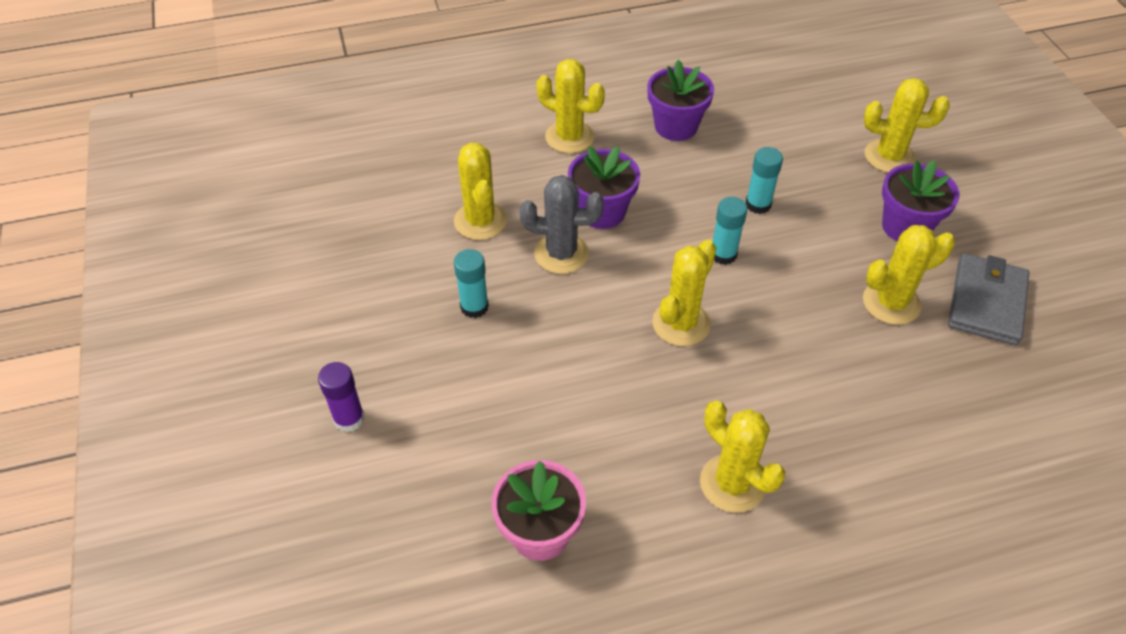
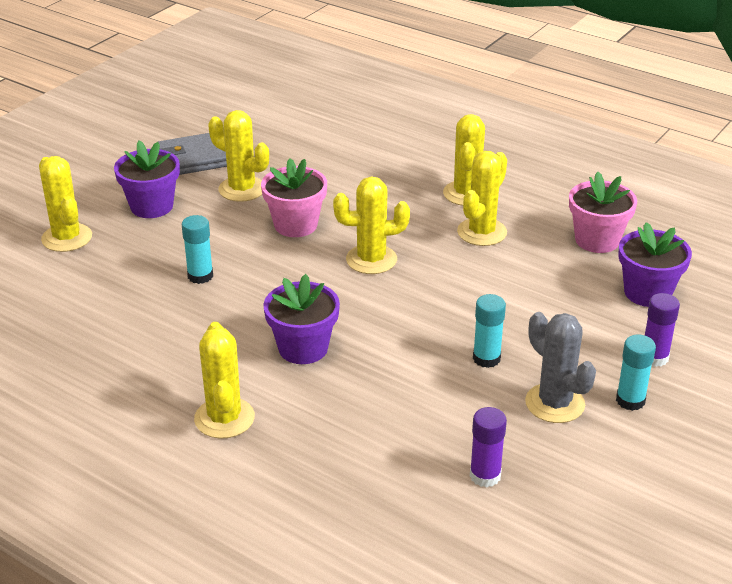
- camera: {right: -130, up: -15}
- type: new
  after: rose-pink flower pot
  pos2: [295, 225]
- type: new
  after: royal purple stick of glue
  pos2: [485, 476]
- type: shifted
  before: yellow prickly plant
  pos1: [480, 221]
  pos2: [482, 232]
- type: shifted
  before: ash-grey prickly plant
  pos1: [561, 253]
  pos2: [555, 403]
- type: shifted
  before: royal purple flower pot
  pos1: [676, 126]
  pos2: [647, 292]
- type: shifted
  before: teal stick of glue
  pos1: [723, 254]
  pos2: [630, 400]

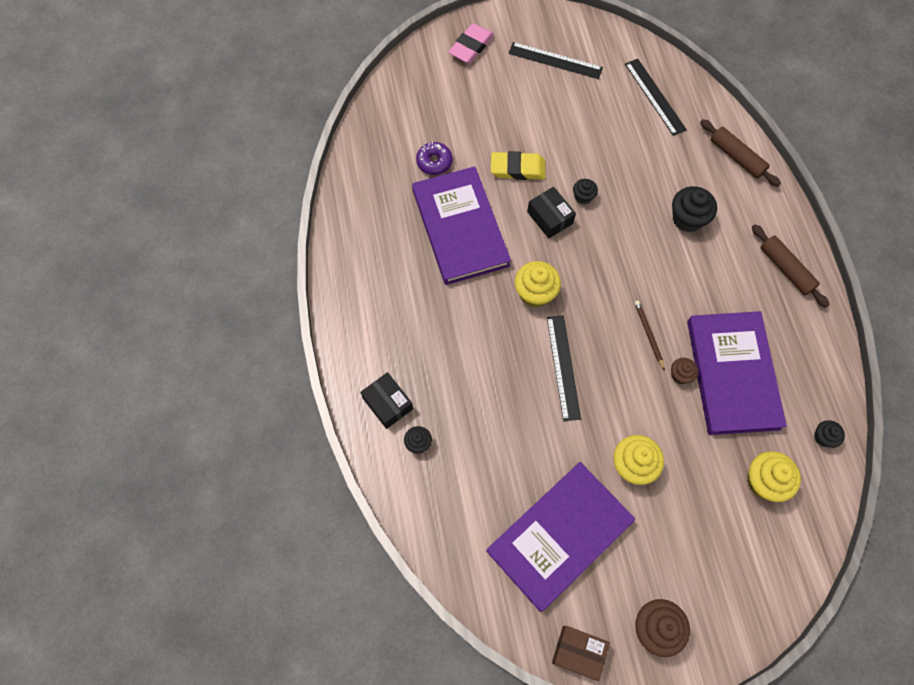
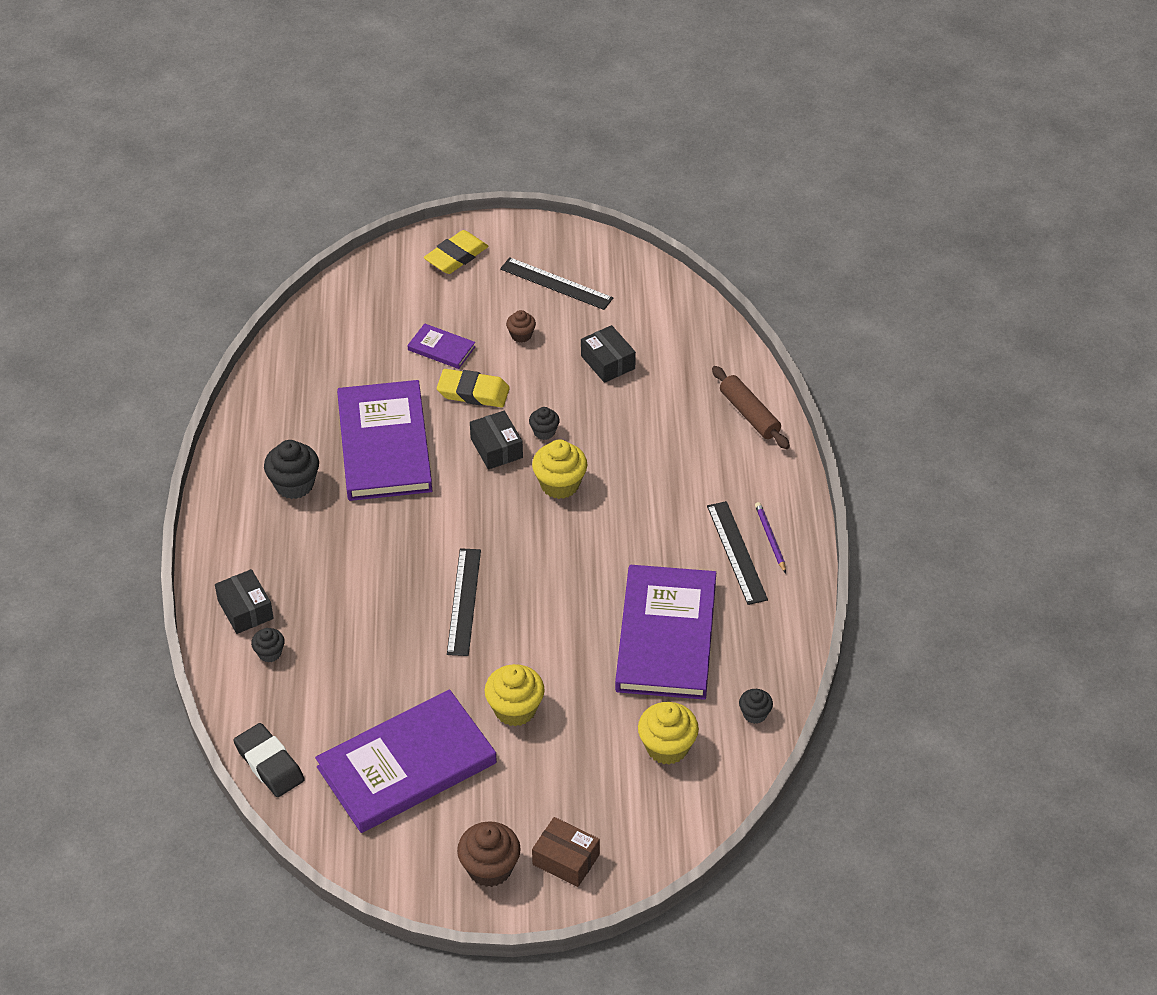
- camera: {right: 10, up: -20}
- type: gone
  before: royal purple donut
  pos1: [434, 162]
- type: gone
  before: dark brown wooden pencil
  pos1: [648, 334]
- type: new
  after: ebony eraser
  pos2: [269, 764]
- type: new
  after: royal purple book
  pos2: [441, 348]
- type: new
  after: ebony package
  pos2: [608, 362]
- type: shifted
  before: yellow cupcake
  pos1: [535, 293]
  pos2: [560, 484]
- type: shifted
  before: dark brown package
  pos1: [578, 652]
  pos2: [566, 859]
- type: shifted
  before: ebony measuring stick
  pos1: [655, 96]
  pos2: [737, 552]
- type: shifted
  before: dark brown cupcake
  pos1: [680, 375]
  pos2: [521, 335]
- type: shifted
  before: ebony cupcake
  pos1: [687, 219]
  pos2: [294, 484]
- type: swapped
  before: dark brown dough roller
  after: royal purple wooden pencil
  pos1: [786, 269]
  pos2: [770, 538]
- type: repainted
  before: rose-pink eraser
  after: yellow eraser
  pos1: [471, 46]
  pos2: [456, 256]

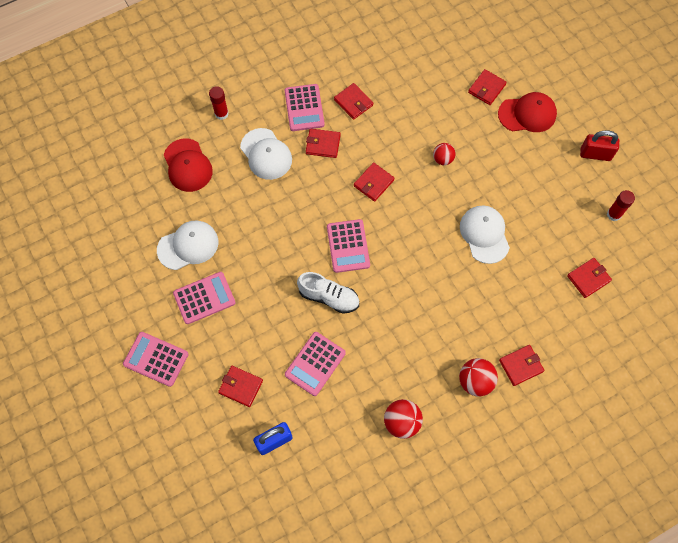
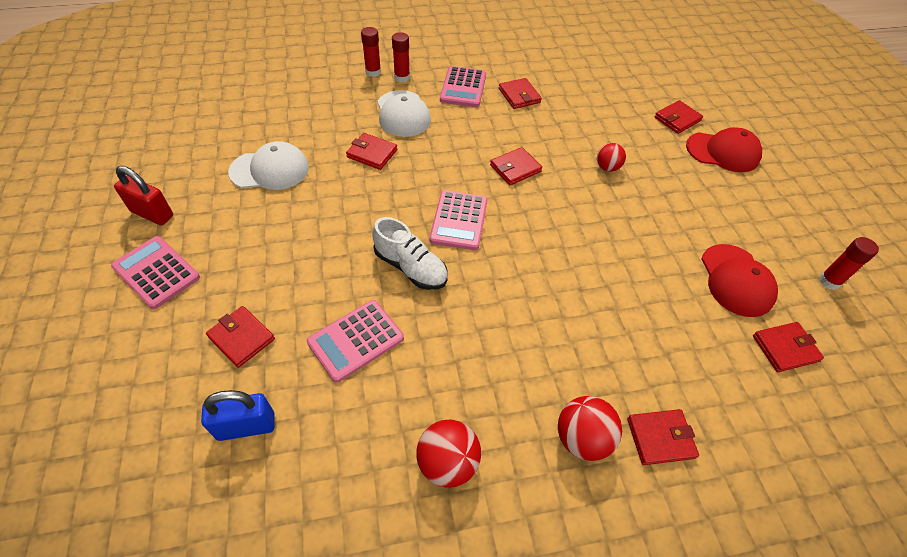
- camera: {right: 15, up: -15}
- type: gone
  before: rose-pink calculator
  pos1: [204, 298]
- type: gone
  before: snow-white cap
  pos1: [484, 234]
- type: new
  after: red stick of glue
  pos2: [402, 77]
- type: shifted
  before: red cap
  pos1: [187, 165]
  pos2: [736, 280]
- type: shifted
  before: red wallet
  pos1: [323, 144]
  pos2: [372, 153]
- type: shifted
  before: red padlock
  pos1: [595, 154]
  pos2: [152, 214]

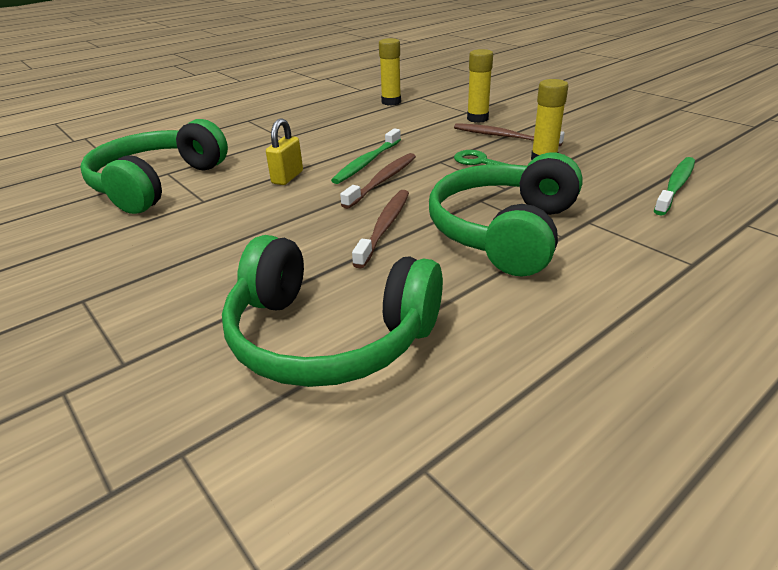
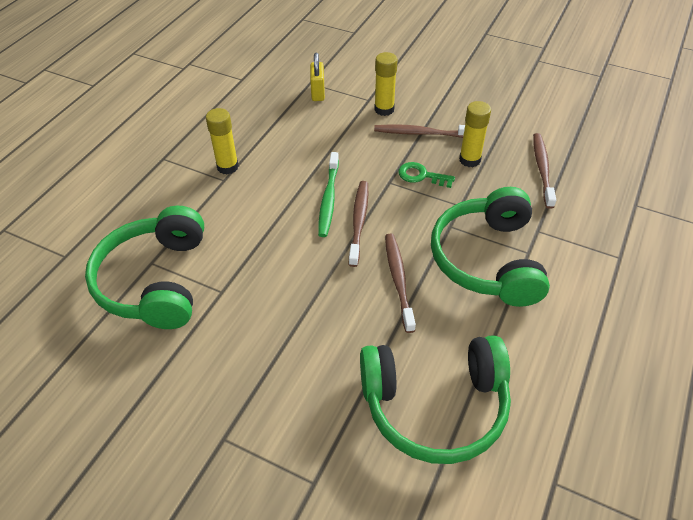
- camera: {right: -25, up: 15}
- type: gone
  before: leaf-green tooth brush
  pos1: [675, 186]
- type: new
  after: dark brown tooth brush
  pos2: [542, 169]
- type: shifted
  before: yellow padlock
  pos1: [287, 177]
  pos2: [318, 93]
- type: shifted
  before: yellow stick of glue
  pos1: [391, 102]
  pos2: [227, 167]

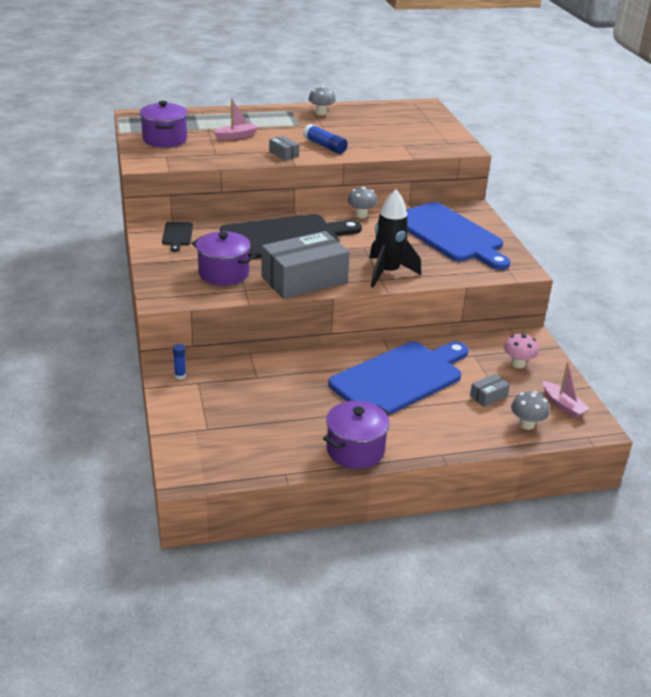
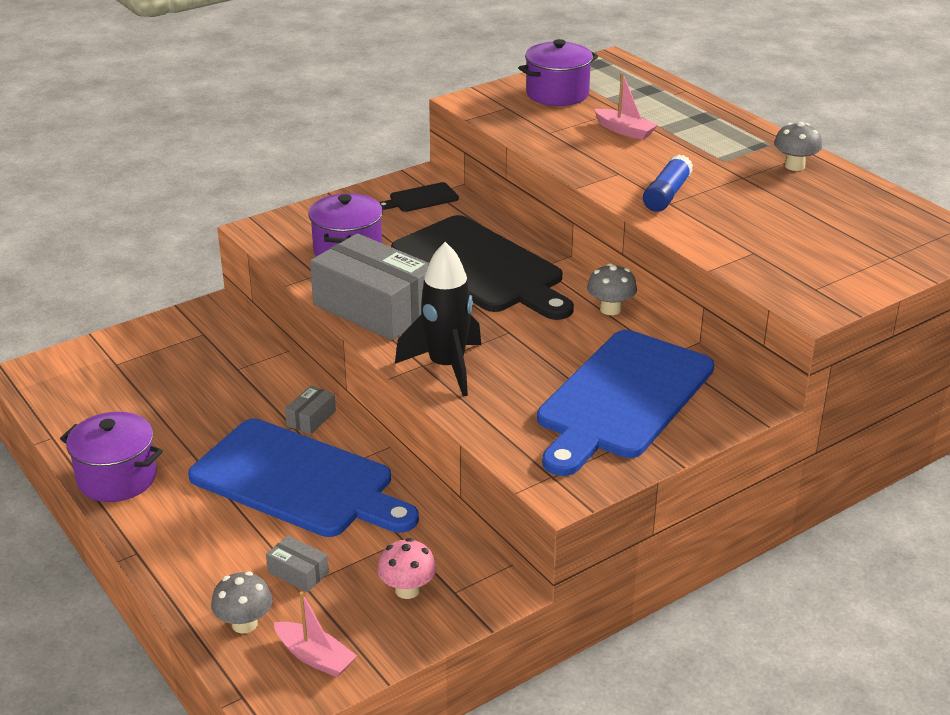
- camera: {right: 70, up: 0}
- type: gone
  before: cobalt stick of glue
  pos1: [180, 376]
- type: shifted
  before: ash-grey package
  pos1: [284, 154]
  pos2: [311, 418]
- type: rotated
  before: rose-pink sailboat
  pos1: [563, 405]
  pos2: [315, 657]
  turn: -90

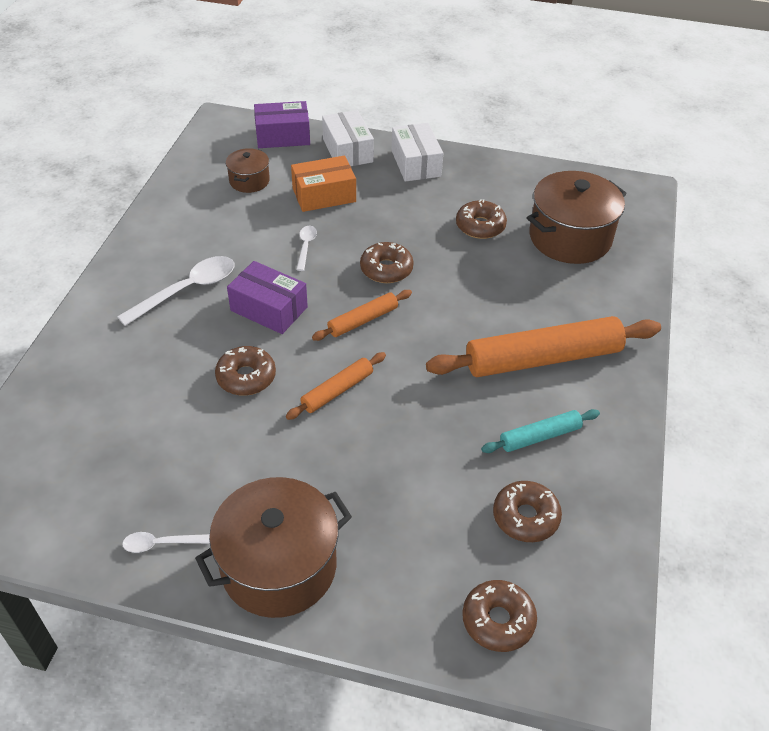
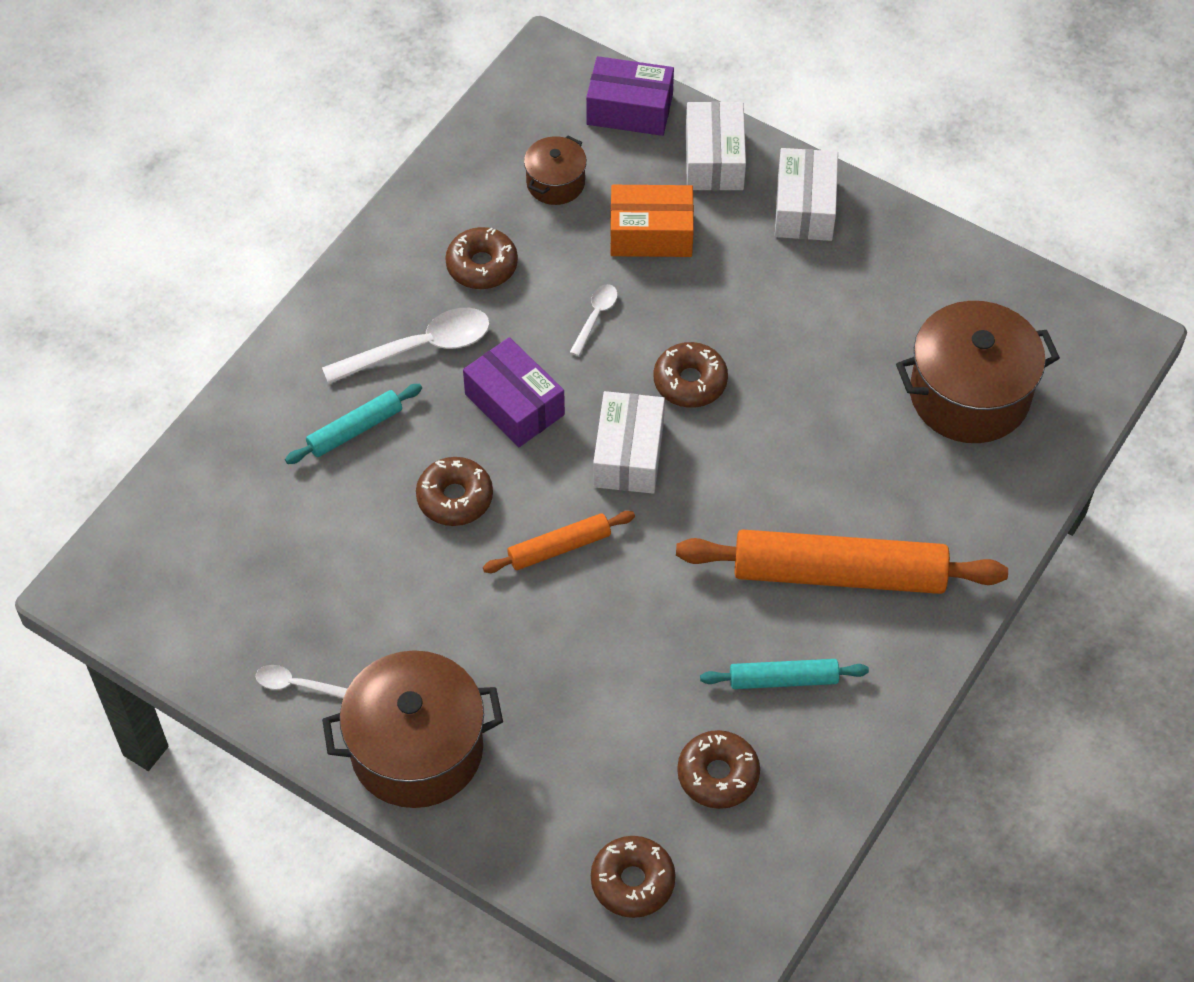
- camera: {right: 20, up: 10}
- type: new
  after: teal dough roller
  pos2: [355, 430]
- type: shifted
  before: dark brown donut
  pos1: [480, 226]
  pos2: [482, 265]
- type: swapped
  before: orange dough roller
  after: snow-white package
  pos1: [363, 320]
  pos2: [628, 454]

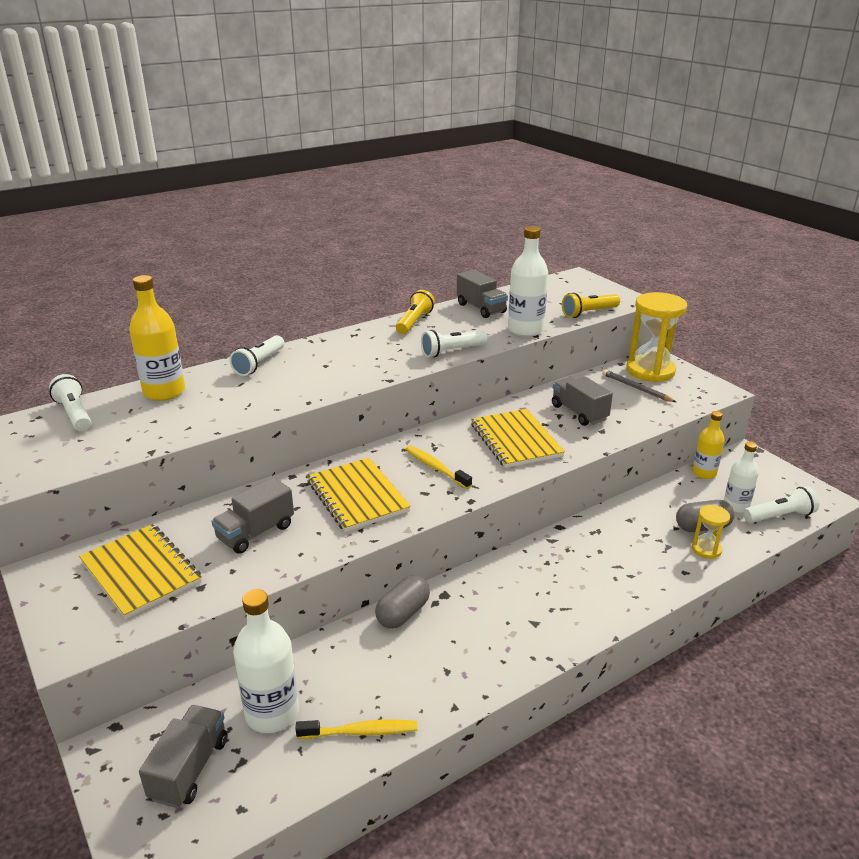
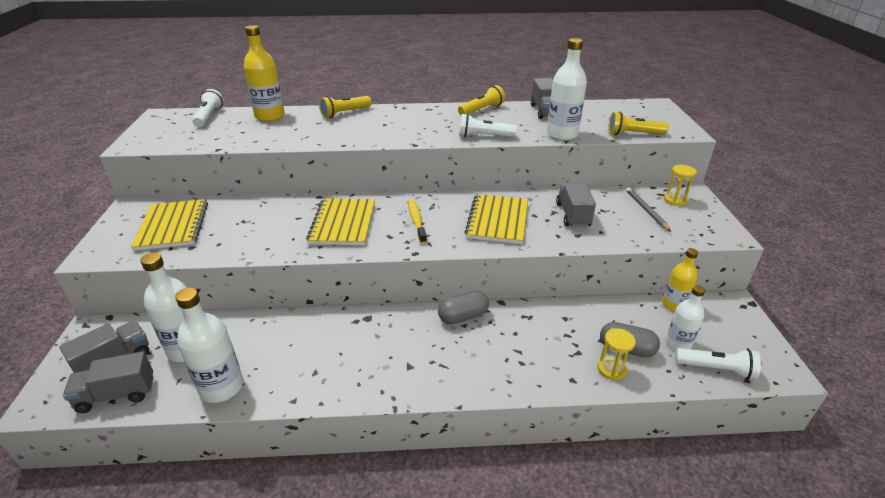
- camera: {right: 30, up: 5}
- type: shifted
  before: ash-grey toy truck
  pos1: [255, 532]
  pos2: [117, 394]
- type: shifted
  before: ash-grey pill
  pos1: [403, 613]
  pos2: [463, 316]
- type: swapped
  before: yellow tooth brush
  after: snow-white flask
  pos1: [361, 732]
  pos2: [222, 387]
- type: repainted
  before: snow-white torch
  after: yellow torch
  pos1: [259, 364]
  pos2: [345, 113]
- type: scaled
  before: yellow hourglass
  pos1: [650, 371]
  pos2: [675, 200]
  scale: 0.49

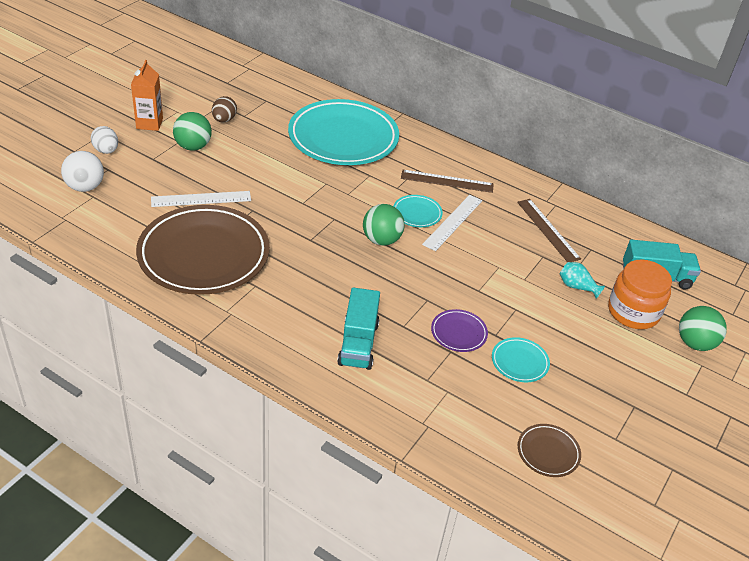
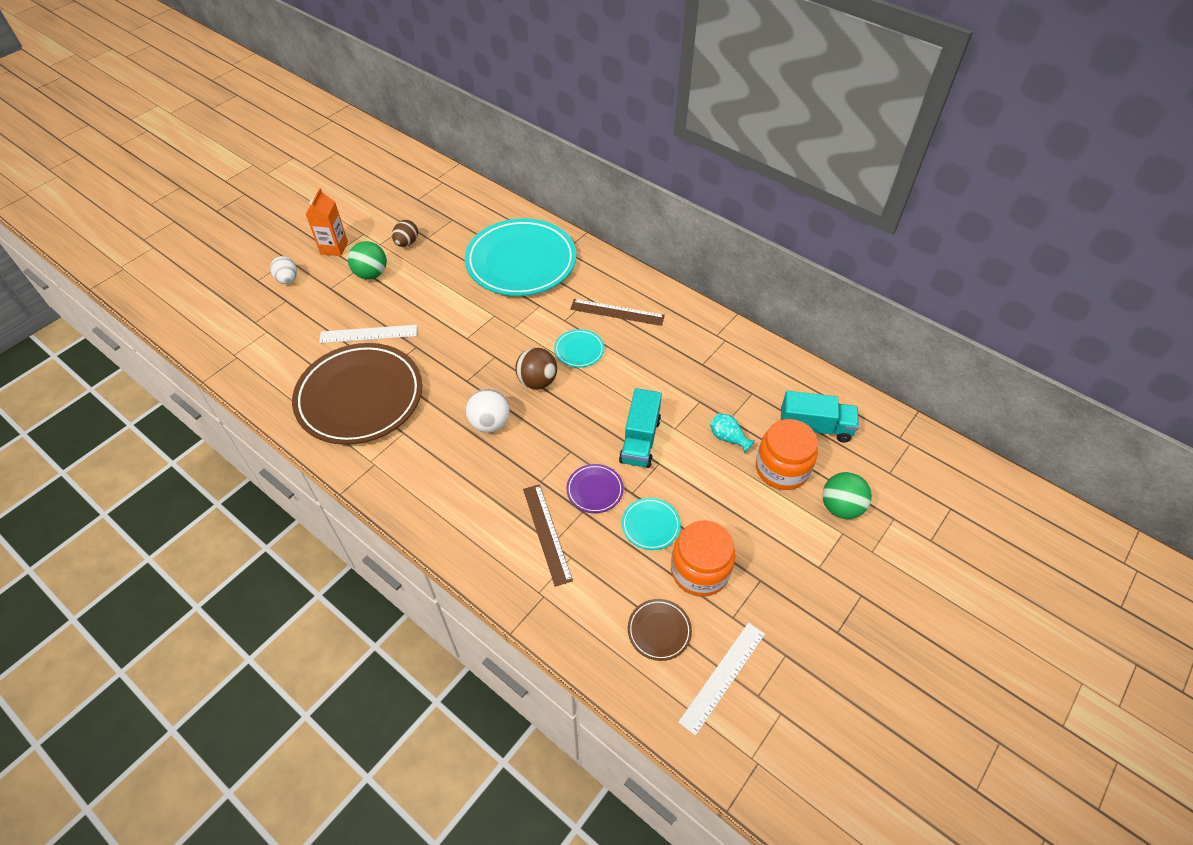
- camera: {right: 10, up: 10}
- type: new
  after: orange jar
  pos2: [699, 570]
- type: shifted
  before: snow-white ball
  pos1: [85, 187]
  pos2: [490, 423]
- type: shifted
  before: teal toy truck
  pos1: [358, 343]
  pos2: [640, 440]
- type: shifted
  before: snow-white measuring stick
  pos1: [453, 222]
  pos2: [722, 676]
- type: shifted
  before: dark brown measuring stick
  pos1: [548, 230]
  pos2: [547, 533]
- type: repainted
  before: leaf-green ball
  after: dark brown ball
  pos1: [381, 240]
  pos2: [537, 381]

